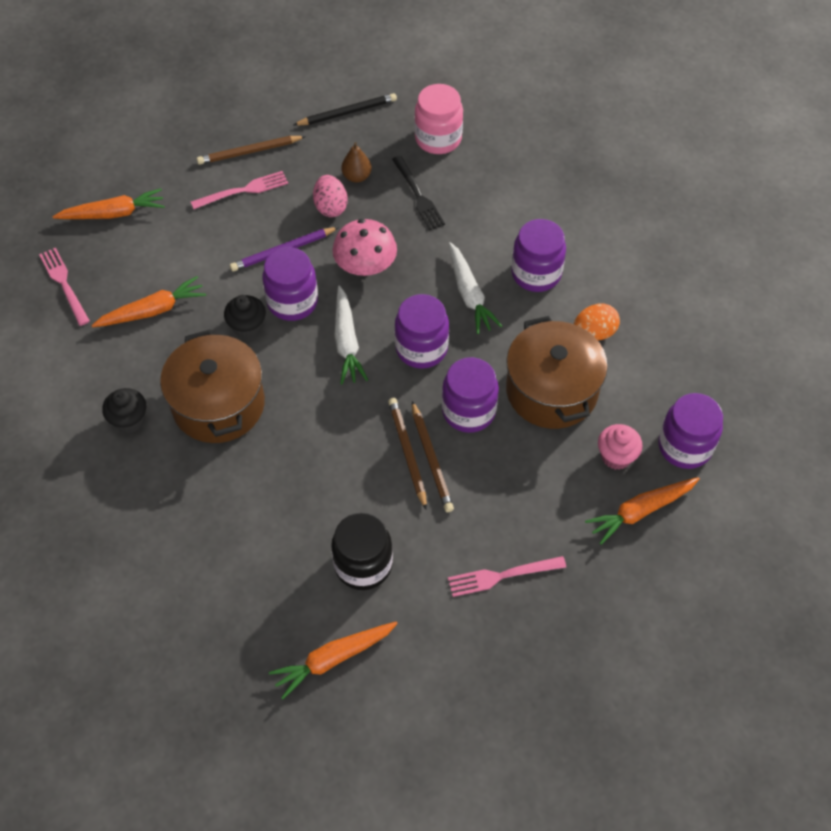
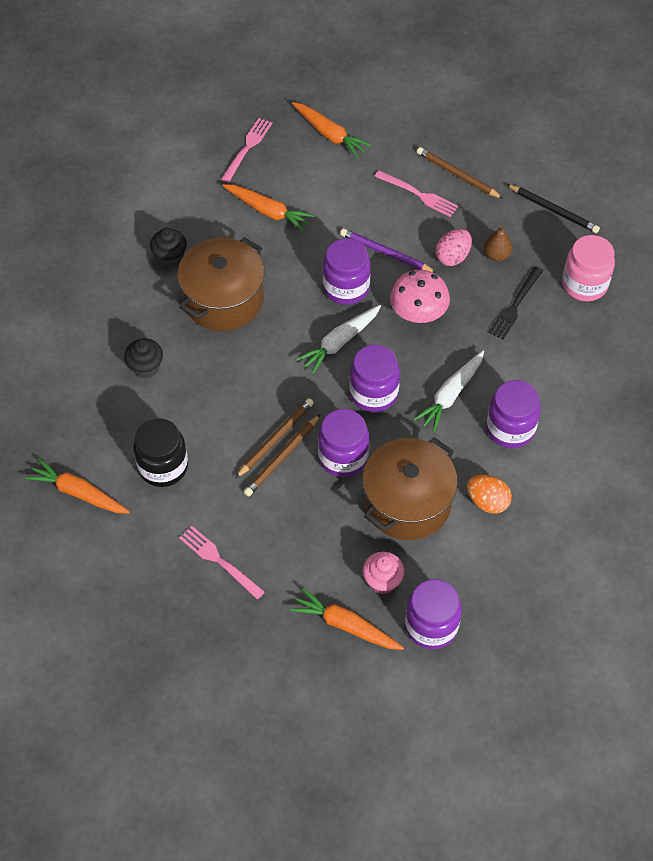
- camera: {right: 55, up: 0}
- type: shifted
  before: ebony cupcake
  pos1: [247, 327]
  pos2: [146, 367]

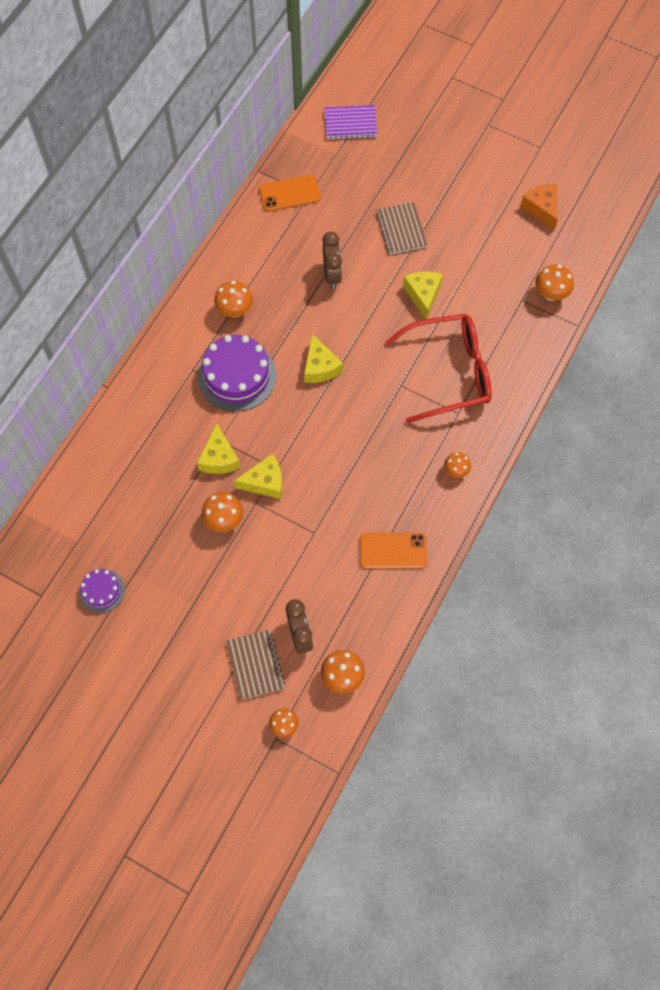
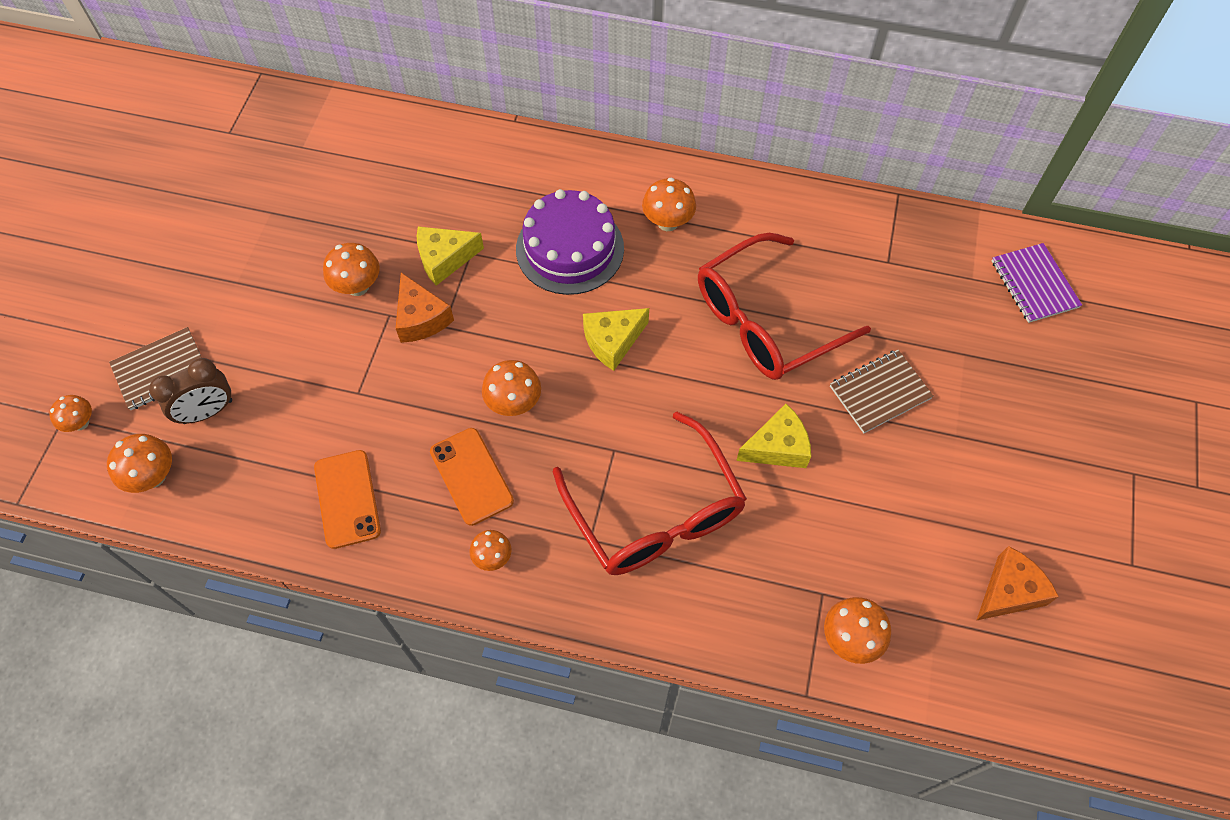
- camera: {right: 75, up: -5}
- type: gone
  before: royal purple layer cake
  pos1: [102, 591]
- type: new
  after: orange fungus
  pos2: [514, 403]
- type: shifted
  before: orange mobile phone
  pos1: [289, 193]
  pos2: [471, 476]
- type: swapped
  before: dark brown clock
  after: red spectacles
  pos1: [332, 275]
  pos2: [766, 321]
- type: repainted
  before: yellow cheese
  after: orange cheese
  pos1: [265, 482]
  pos2: [421, 318]

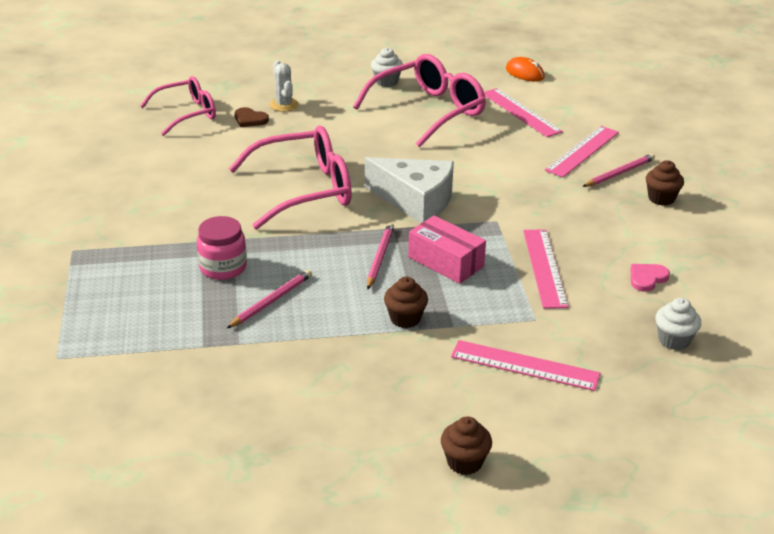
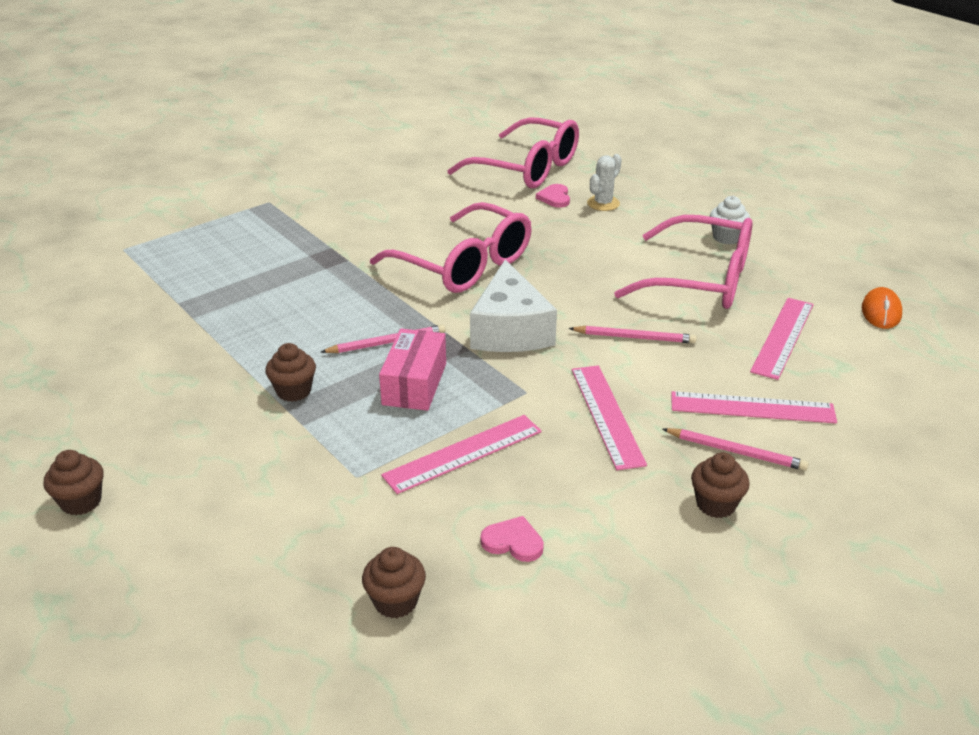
- camera: {right: 60, up: 0}
- type: gone
  before: rose-pink jar
  pos1: [223, 267]
- type: shifted
  before: rose-pink wooden pencil
  pos1: [271, 301]
  pos2: [634, 337]
- type: shifted
  before: rose-pink measuring stick
  pos1: [524, 365]
  pos2: [606, 415]
- type: repainted
  before: dark brown heart
  after: rose-pink heart
  pos1: [250, 119]
  pos2: [555, 198]
- type: repainted
  before: snow-white cupcake
  after: dark brown cupcake
  pos1: [674, 340]
  pos2: [395, 601]
- type: scaled
  before: rose-pink spectacles
  pos1: [187, 113]
  pos2: [527, 169]
  scale: 1.55

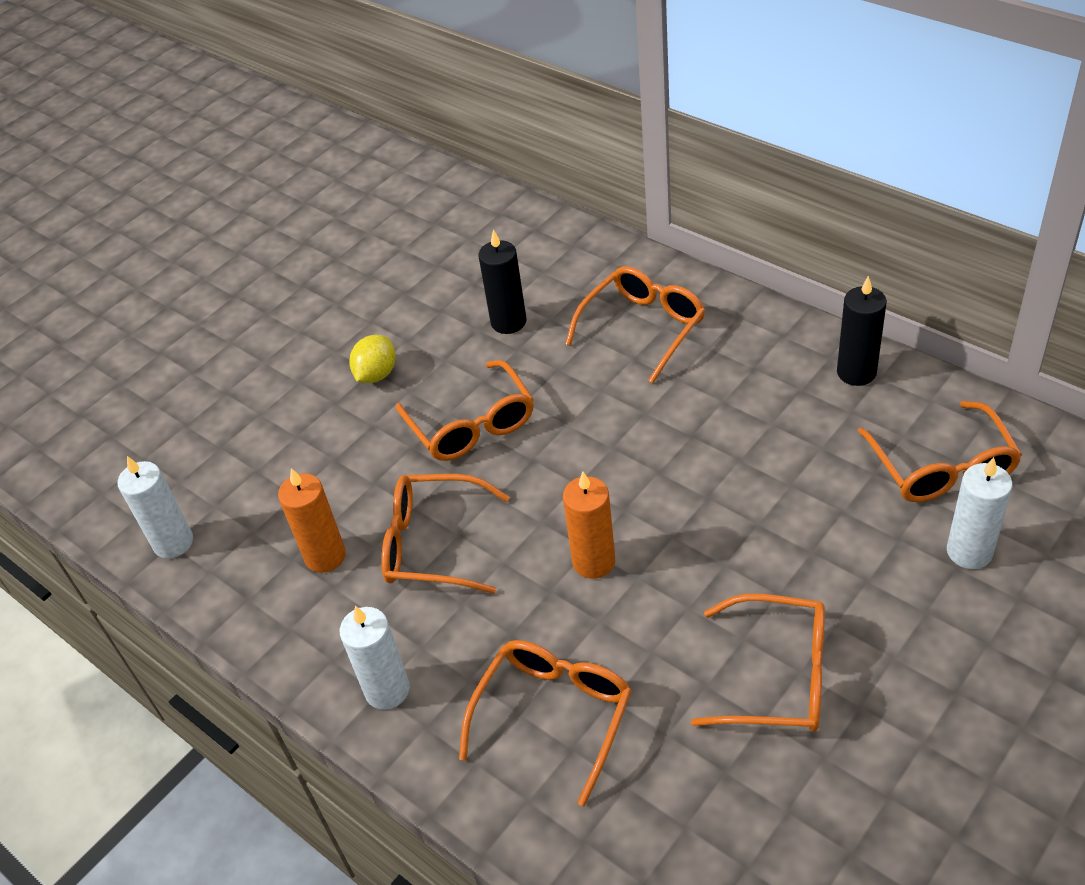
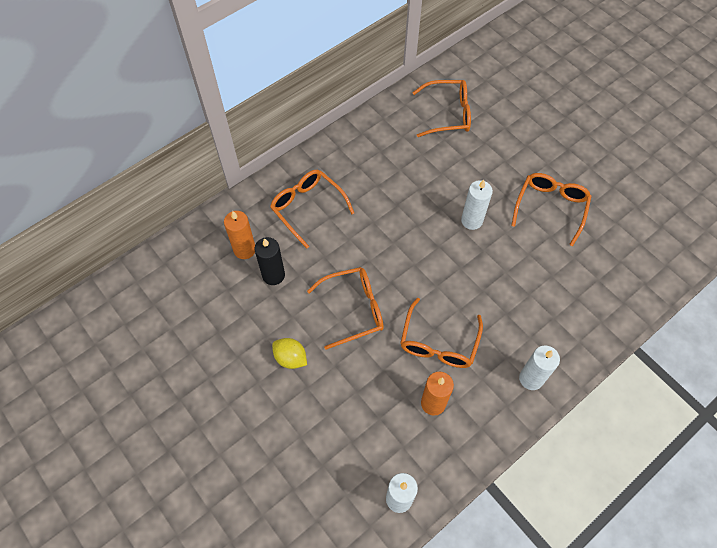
- camera: {right: -85, up: 15}
- type: gone
  before: orange spectacles
  pos1: [554, 715]
- type: gone
  before: ebony pillar candle
  pos1: [856, 372]
- type: shifted
  before: orange pillar candle
  pos1: [593, 561]
  pos2: [244, 250]
- type: shifted
  before: snow-white pillar candle
  pos1: [969, 552]
  pos2: [471, 220]

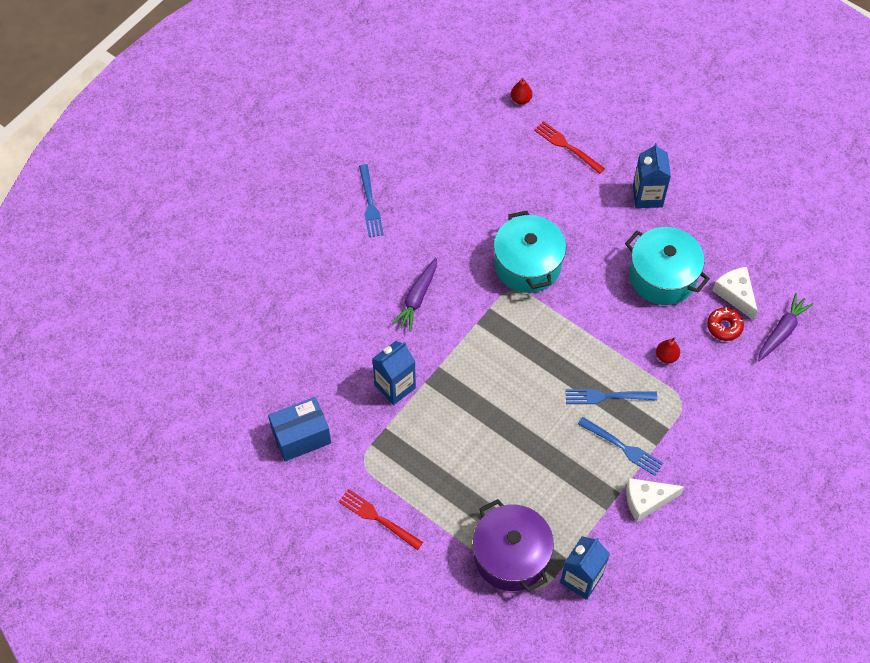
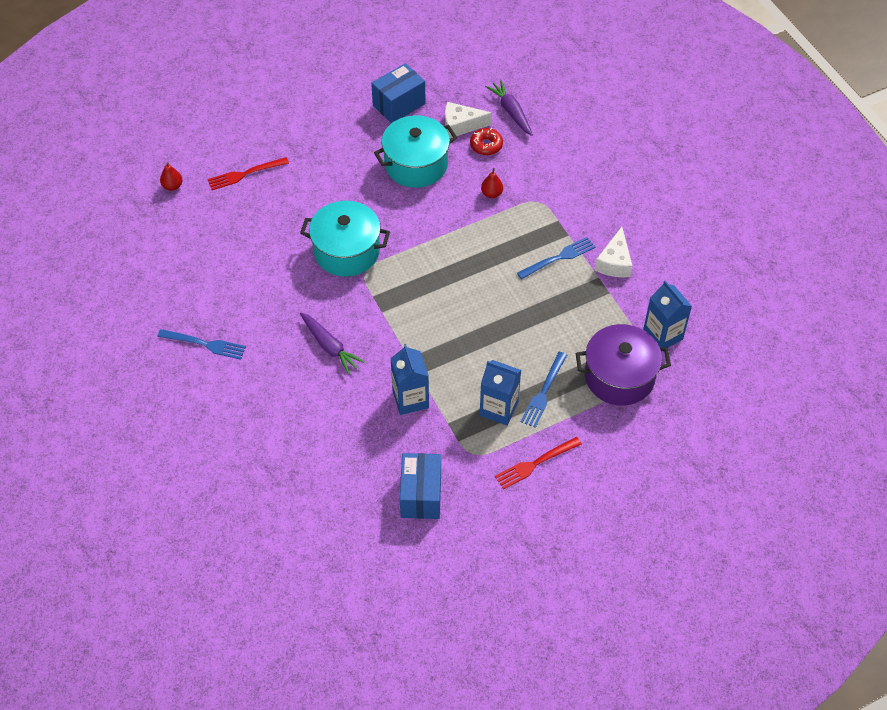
- camera: {right: -65, up: -5}
- type: new
  after: cobalt package
  pos2: [399, 104]
- type: shifted
  before: cobalt table fork
  pos1: [606, 396]
  pos2: [544, 392]
- type: shifted
  before: cobalt milk carton
  pos1: [647, 196]
  pos2: [498, 409]

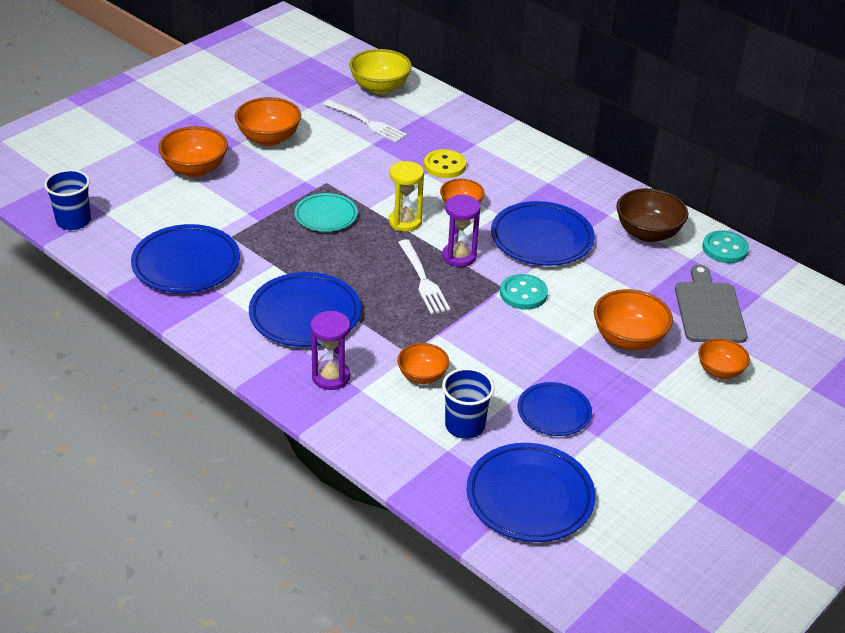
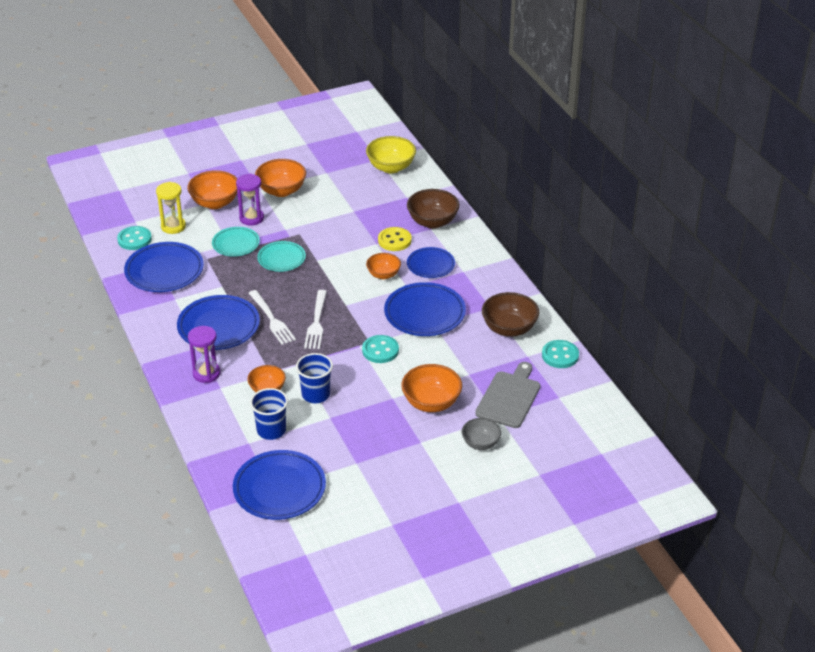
- camera: {right: 25, up: 0}
- type: new
  after: teal sewing button
  pos2: [134, 239]
- type: new
  after: teal flat dish
  pos2: [236, 244]
- type: new
  after: dark brown serving bowl
  pos2: [432, 222]
- type: shifted
  before: cobalt cup
  pos1: [73, 221]
  pos2: [316, 394]
- type: shifted
  before: snow-white table fork
  pos1: [367, 122]
  pos2: [272, 319]
- type: shifted
  before: yellow hourglass
  pos1: [405, 222]
  pos2: [173, 226]
- type: shifted
  before: royal purple hourglass
  pos1: [459, 256]
  pos2: [251, 218]
- type: shifted
  before: cobalt flat dish
  pos1: [554, 412]
  pos2: [430, 265]
- type: repainted
  before: orange serving bowl
  after: ash-grey serving bowl
  pos1: [720, 371]
  pos2: [480, 443]

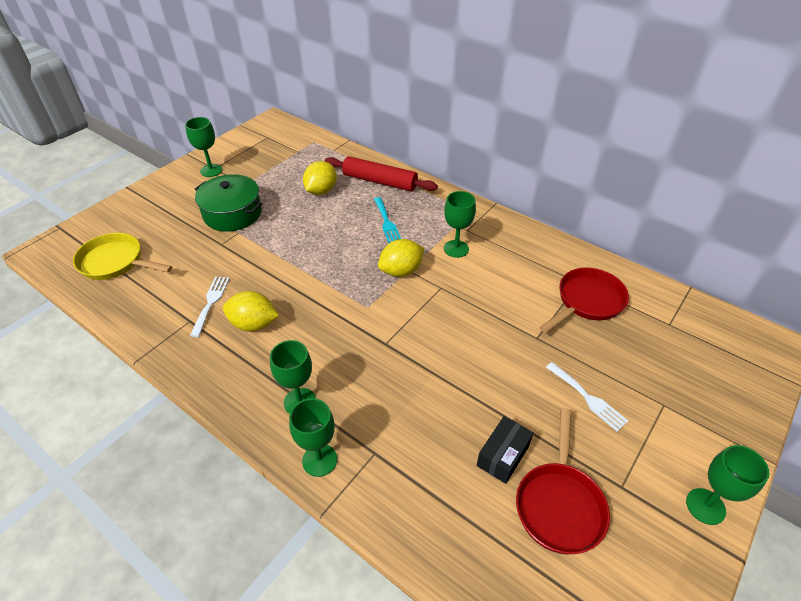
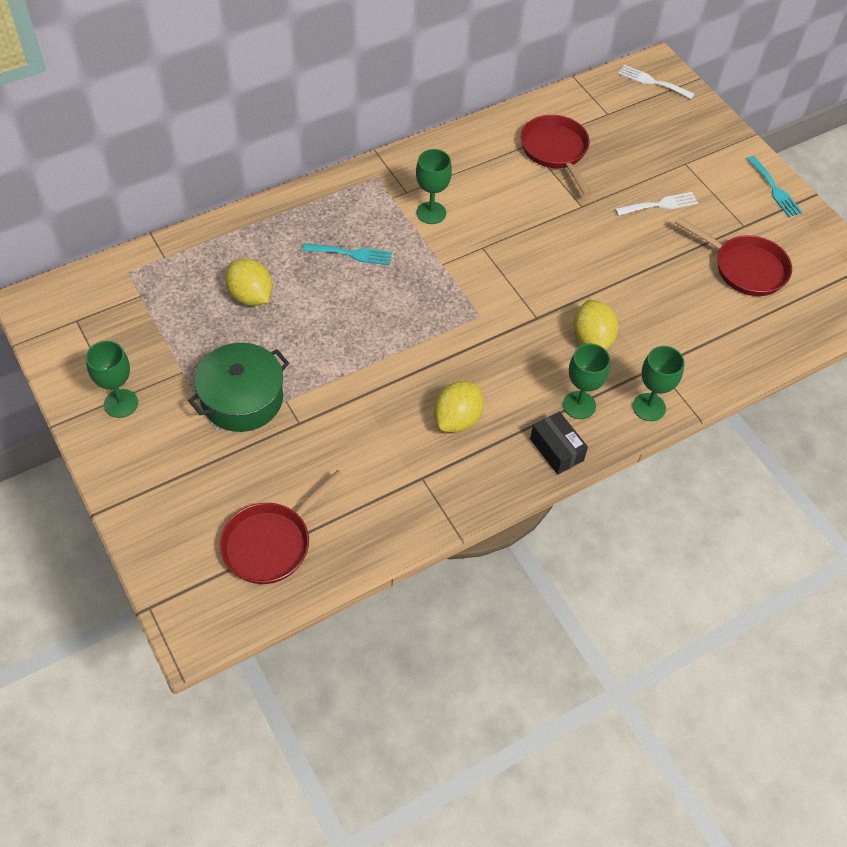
- camera: {right: -70, up: 10}
- type: gone
  before: red dough roller
  pos1: [379, 181]
- type: shifted
  before: snow-white table fork
  pos1: [211, 302]
  pos2: [652, 82]
- type: shifted
  before: yellow lemon
  pos1: [401, 271]
  pos2: [592, 339]
- type: shifted
  before: ebony package
  pos1: [503, 456]
  pos2: [556, 449]
- type: swapped
  before: leaf-green chalice
  after: teal table fork
  pos1: [705, 506]
  pos2: [775, 189]
- type: repainted
  before: yellow pan
  after: red pan
  pos1: [115, 262]
  pos2: [271, 543]

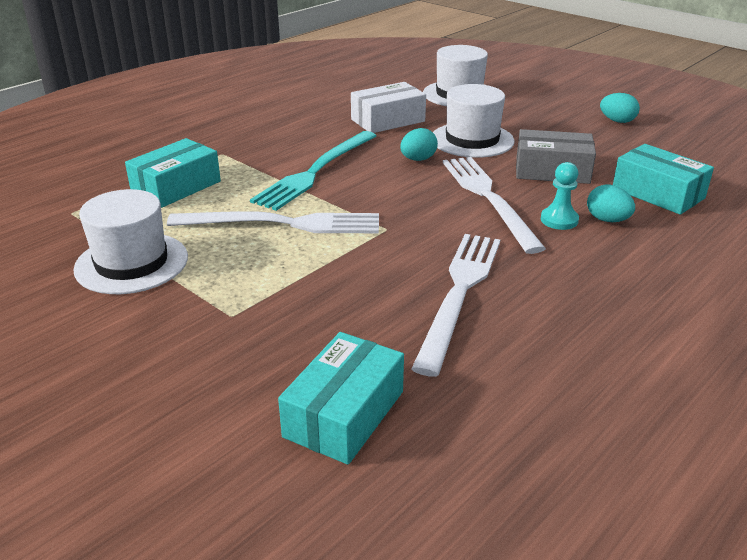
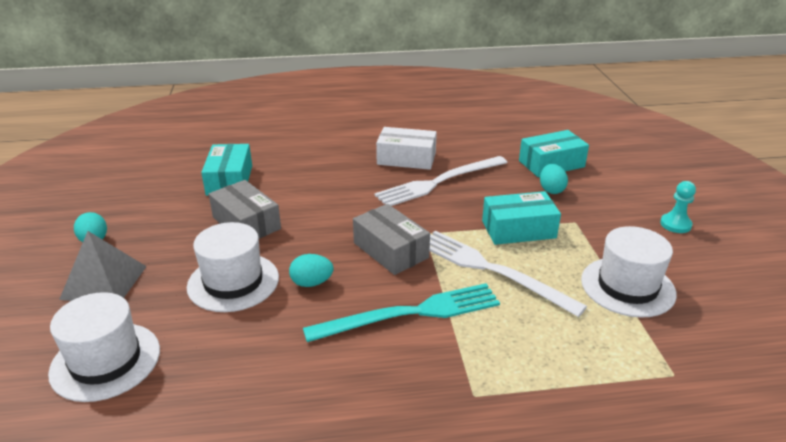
- camera: {right: -140, up: 0}
- type: gone
  before: snow-white table fork
  pos1: [488, 198]
- type: new
  after: ash-grey pyramid shape
  pos2: [104, 282]
- type: new
  after: ash-grey package
  pos2: [390, 250]
- type: shifted
  before: teal package
  pos1: [176, 187]
  pos2: [518, 229]
- type: shifted
  before: snow-white package
  pos1: [388, 120]
  pos2: [406, 158]
- type: shifted
  before: teal pawn
  pos1: [559, 220]
  pos2: [675, 224]
- type: shifted
  before: teal toy egg
  pos1: [607, 220]
  pos2: [551, 190]

